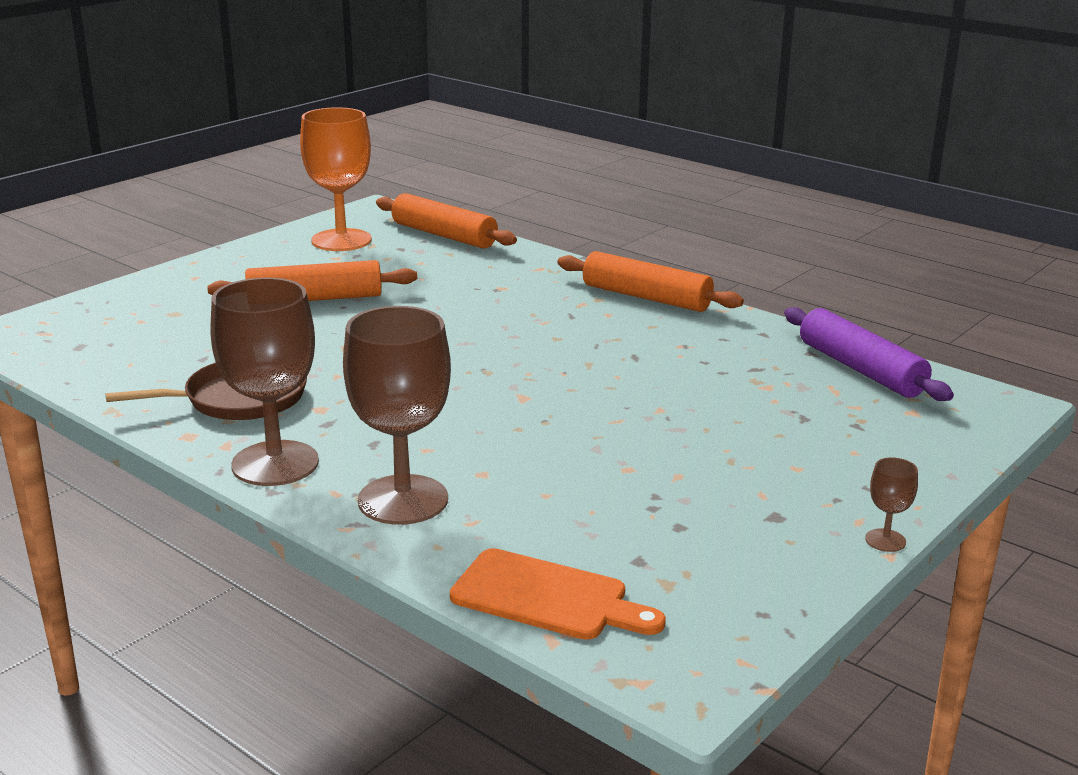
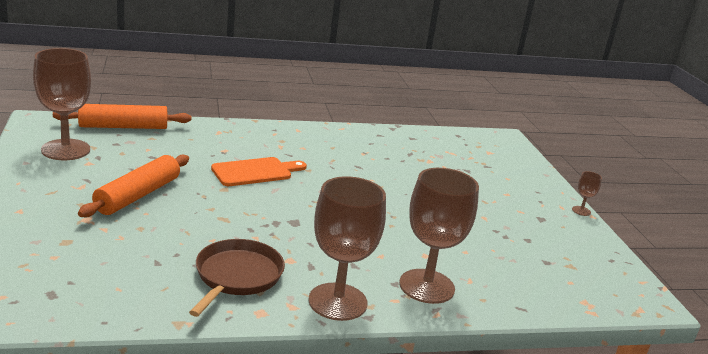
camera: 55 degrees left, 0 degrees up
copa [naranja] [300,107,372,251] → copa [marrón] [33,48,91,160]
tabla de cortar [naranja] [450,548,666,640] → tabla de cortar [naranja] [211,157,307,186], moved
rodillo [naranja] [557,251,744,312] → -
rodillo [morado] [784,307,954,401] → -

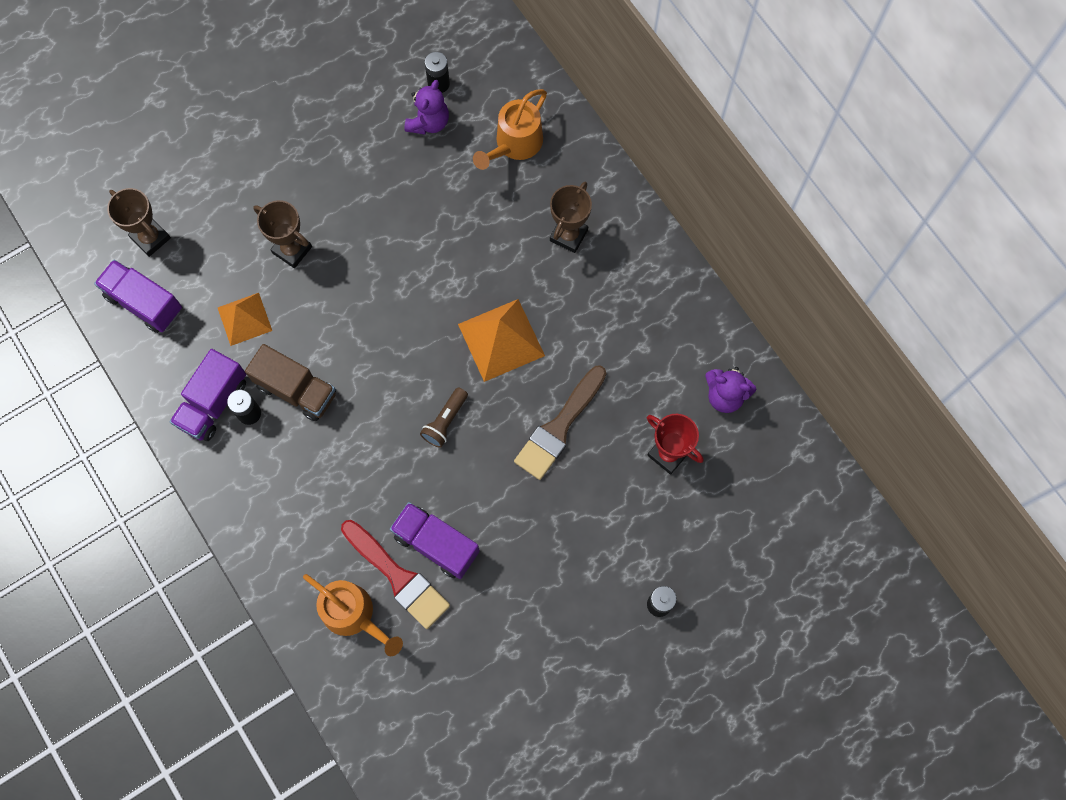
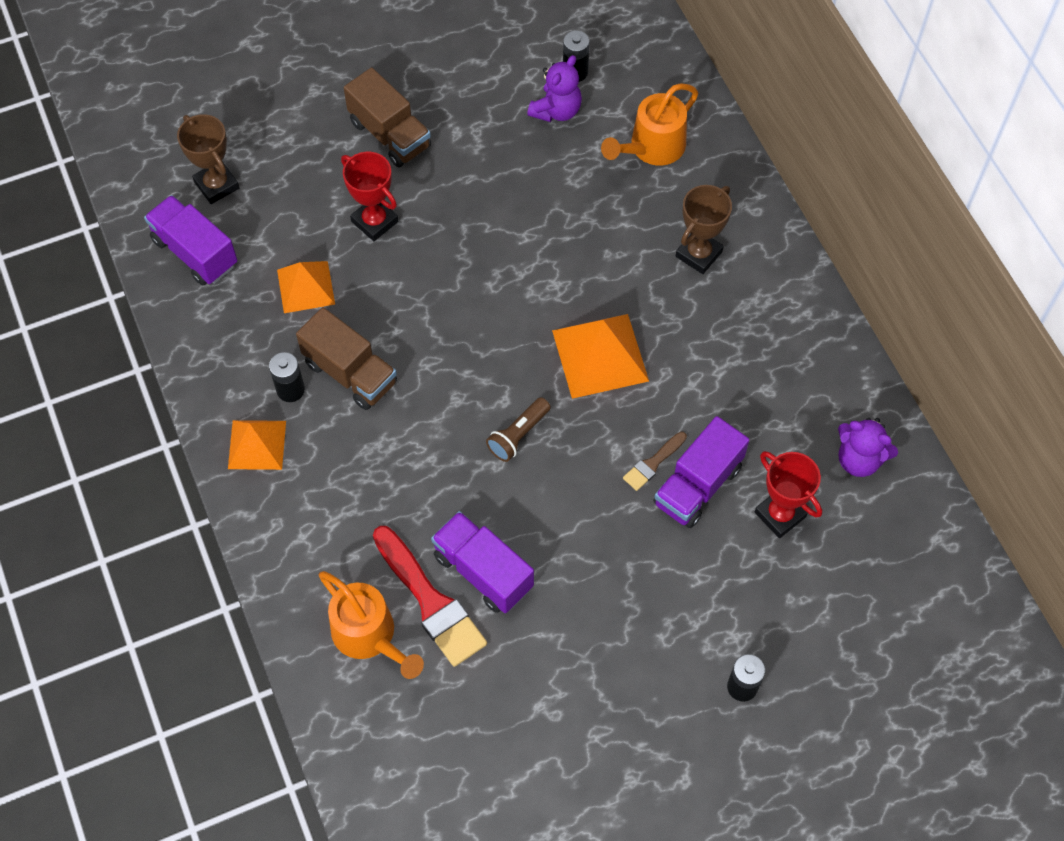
camera: 10 degrees right, 10 degrees down
- → pirámide [naranja] [228,420,286,470]
trofeo [marrón] [253,200,312,268] → trofeo [rojo] [341,152,398,241]
- → camión [marrón] [344,68,431,168]
pincel [marrón] [514,365,607,480] → pincel [marrón] [623,432,687,491], x0.50
camión [morado] [170,349,246,441] → camión [morado] [653,416,749,528], moved

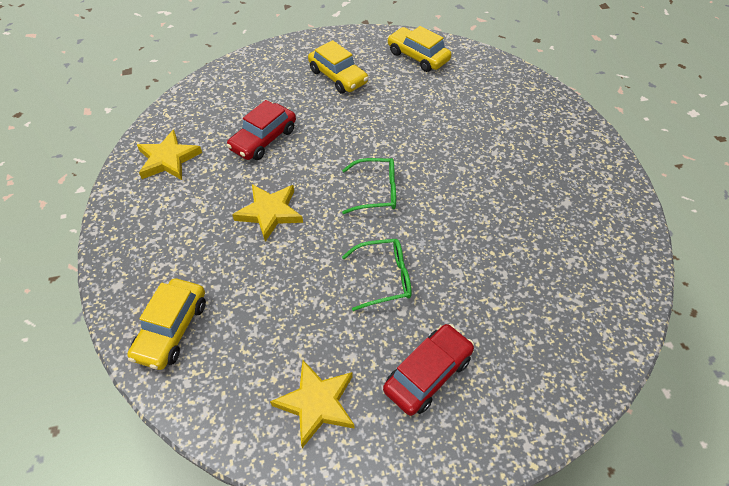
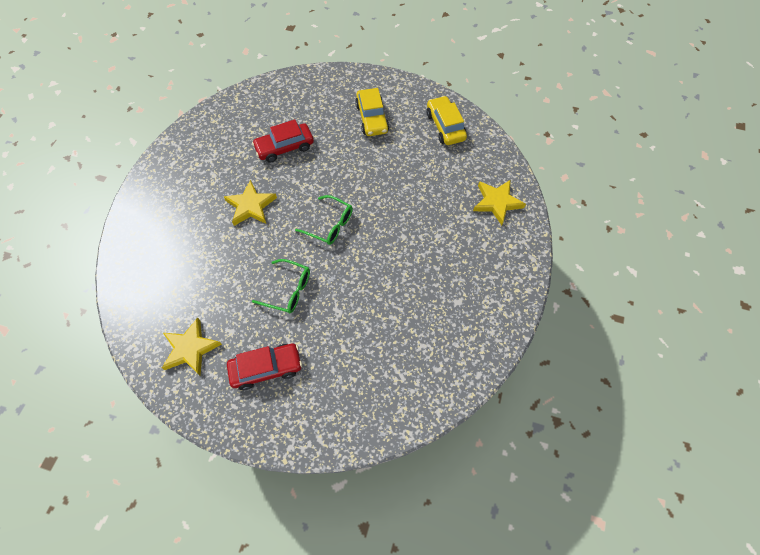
camera: 30 degrees right, 10 degrees up
estrella [amarillo] [137,130,202,180] → estrella [amarillo] [473,180,526,225], moved
coche [amarillo] [127,279,206,370] → -

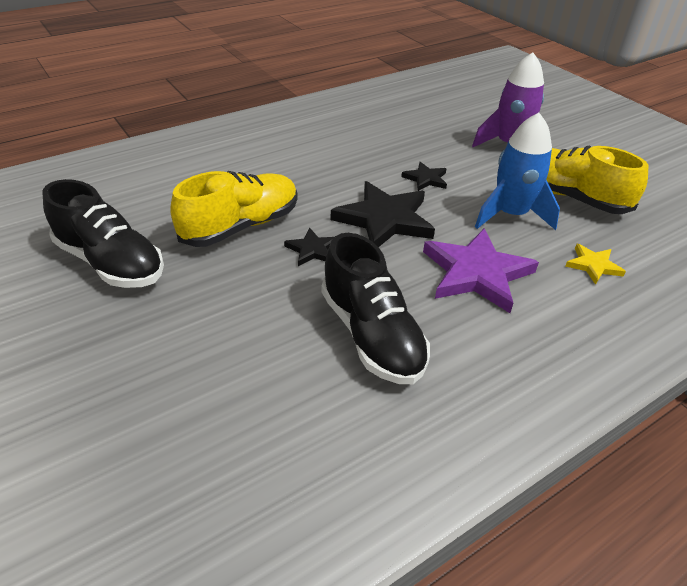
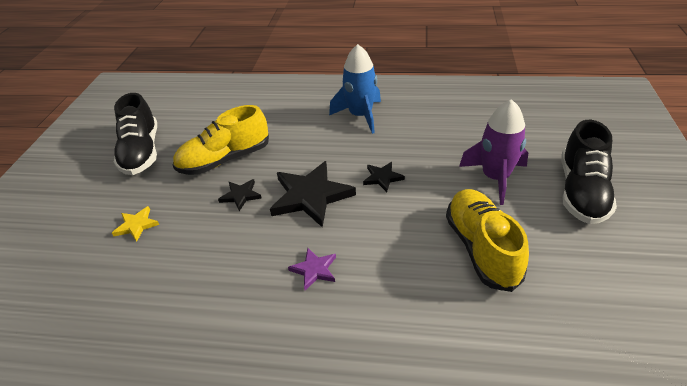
camera: 45 degrees right, 0 degrees up
estrella [amarillo] [565,244,626,285] → estrella [amarillo] [112,206,159,242], moved
zapato [amarillo] [170,171,298,247] → zapato [amarillo] [173,105,269,175], 150 degrees clockwise
estrella [morado] [423,228,539,313] → estrella [morado] [288,248,336,290], x0.50
cohete [azul] [475,113,560,230] → cohete [azul] [329,44,381,134], moved
zapato [negro] [322,233,430,384] → zapato [negro] [561,120,617,224], moved

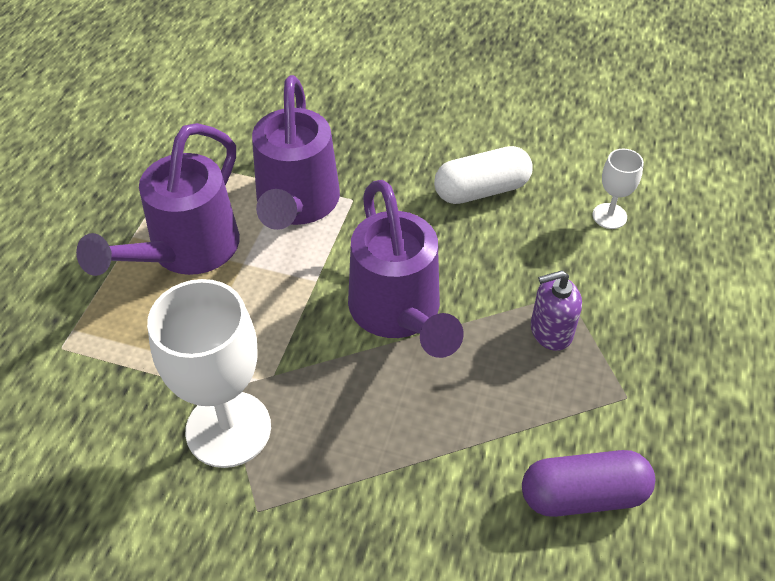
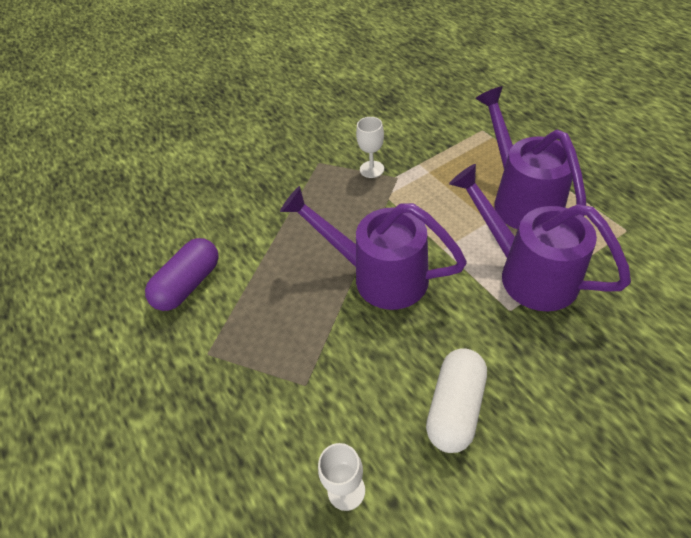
camera: 135 degrees right, 0 degrees up
copa [blanco] [147,279,271,468] → copa [blanco] [356,117,384,178], x0.48
dispensador de jabón [morado] [531,271,582,351] → -

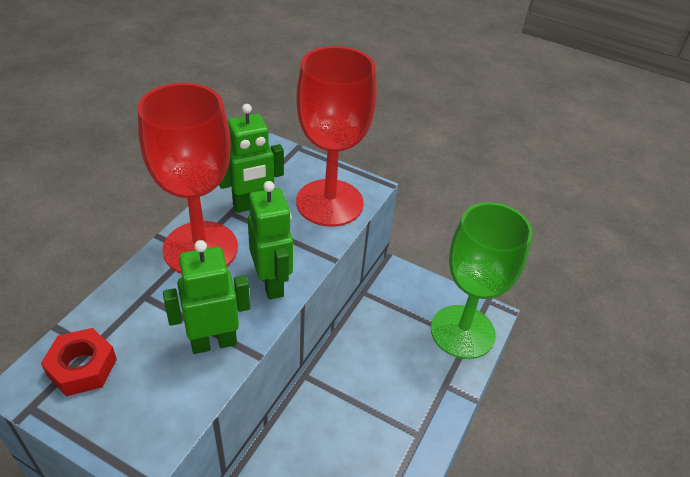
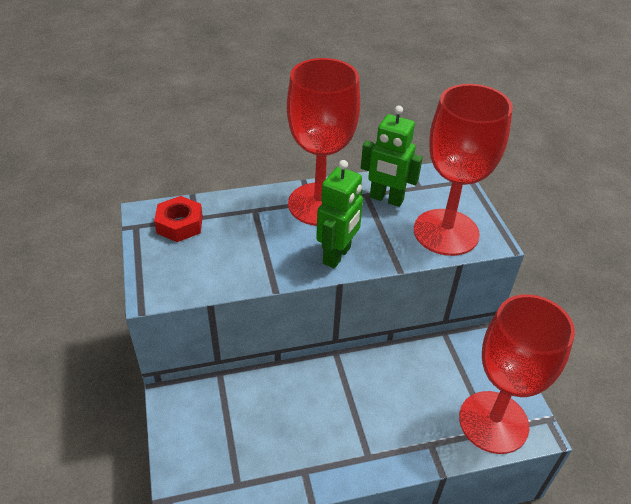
camera: 50 degrees right, 0 degrees up
copa [verde] [431,202,532,359] → copa [rojo] [459,294,575,454]
robot [verde] [163,240,250,354] → -

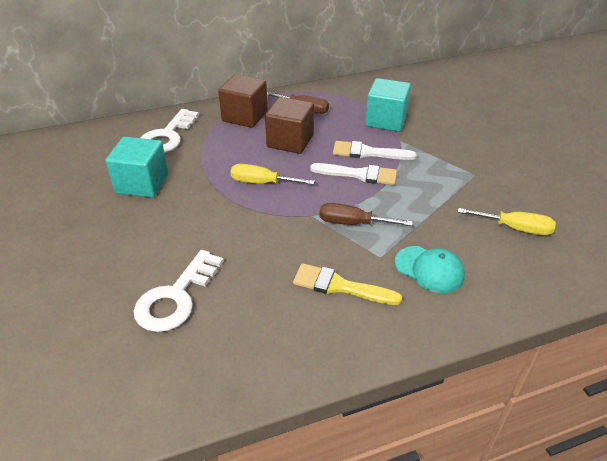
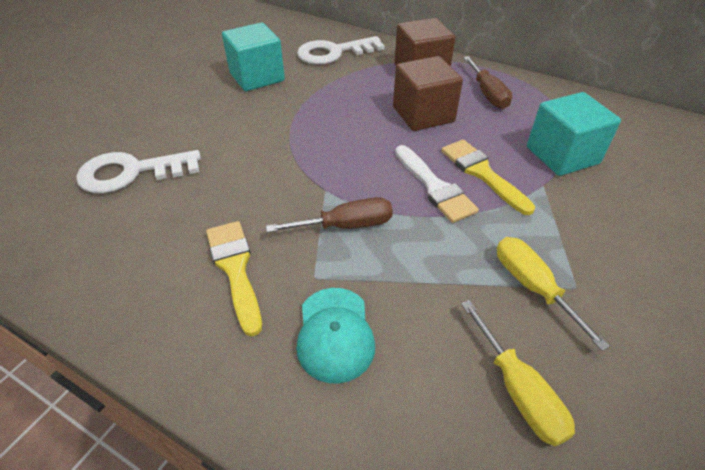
camera: 50 degrees right, 5 degrees up
destornillador [marrón] [319,203,413,226] → destornillador [marrón] [266,197,393,233], 105 degrees clockwise
pincel [blanco] [333,141,417,160] → pincel [amarillo] [441,139,535,215]
destornillador [amarillo] [231,164,315,185] → destornillador [amarillo] [497,237,610,351], moved

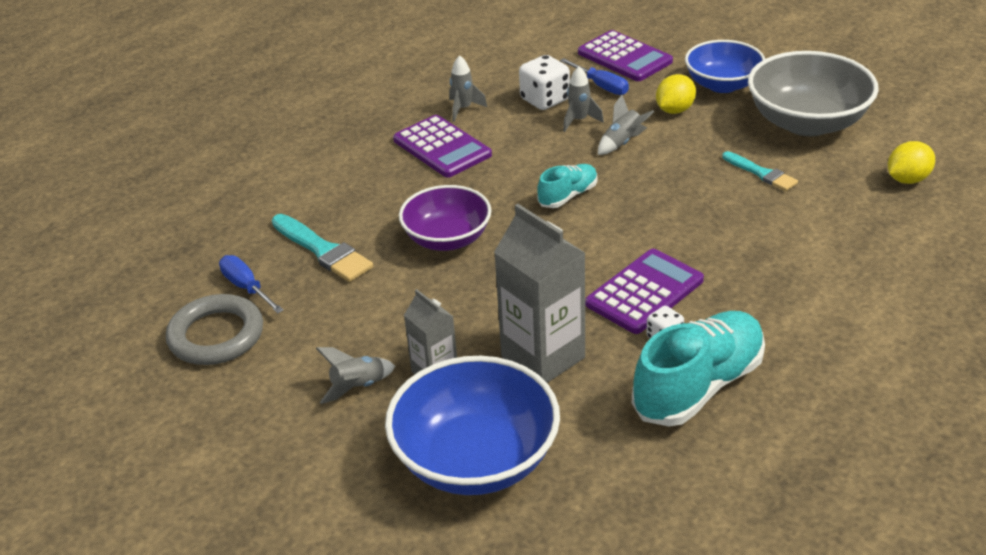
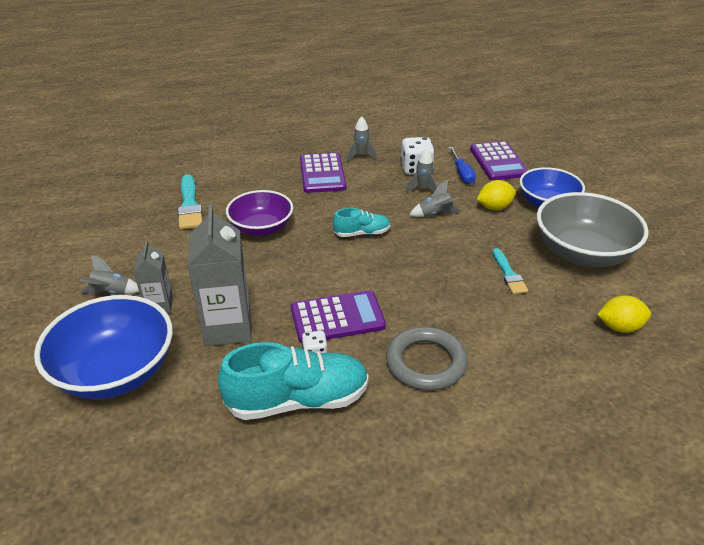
camera: 30 degrees right, 0 degrees up
anillo [gris] [166,294,263,365] → anillo [gris] [386,327,468,391], moved
destornillador [azul] [219,255,283,313] → -

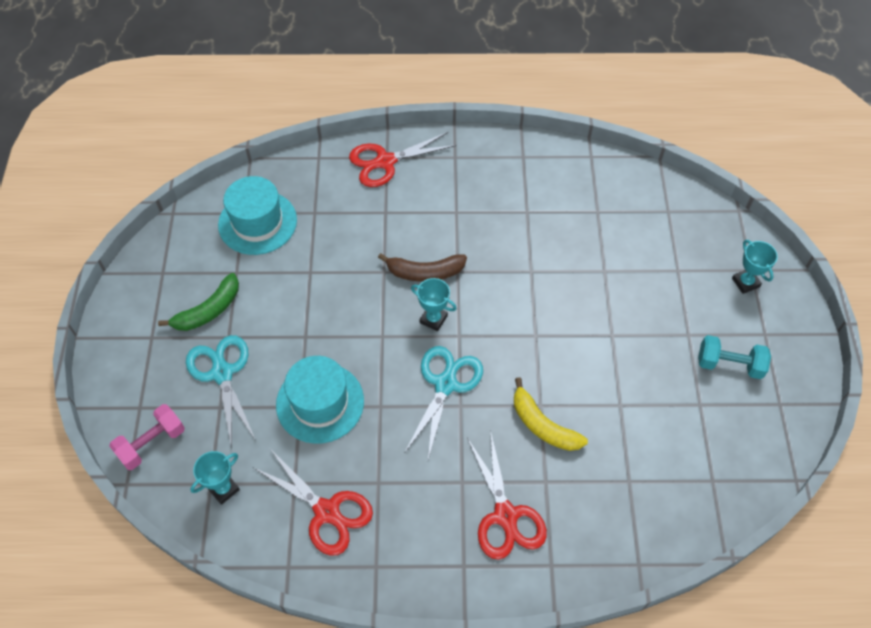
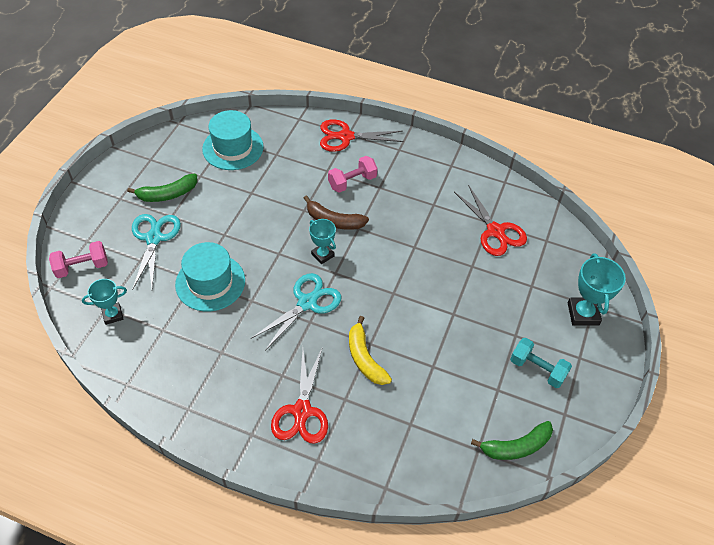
camera: 20 degrees right, 5 degrees down
- → mancuerna [rosa] [328,156,378,193]
tijeras [rojo] [254,449,373,556] → tijeras [rojo] [454,185,527,256], moved
- → plátano [verde] [471,421,553,460]
trofeo [turquesa] [732,240,778,294] → trofeo [turquesa] [568,253,626,326], x1.56

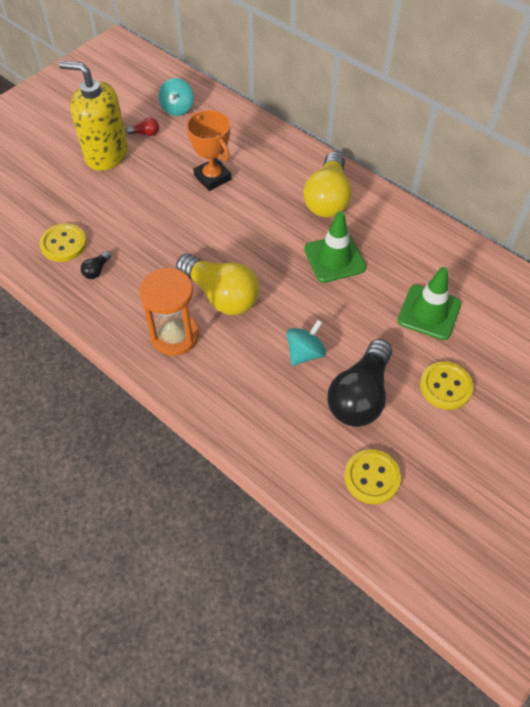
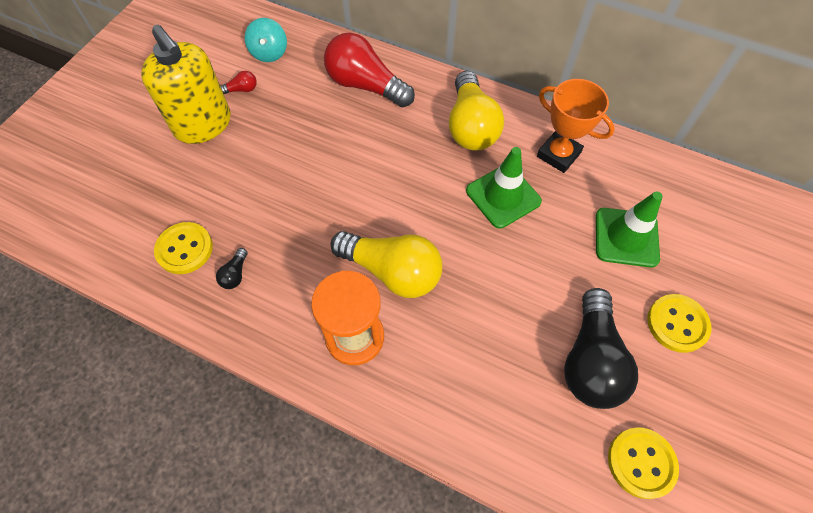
camera: 15 degrees left, 5 degrees up
dispensador de jabón [amarillo] [59,61,128,171] → dispensador de jabón [amarillo] [141,25,231,144], 135 degrees counterclockwise
- → bombilla [rojo] [324,33,415,107]
trofeo [naranja] [186,110,231,191] → trofeo [naranja] [537,79,615,173], moved
peonza [turquesa] [286,320,326,366] → -

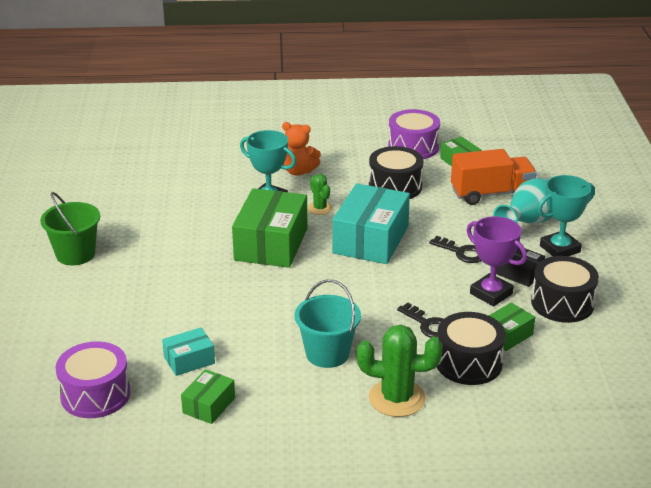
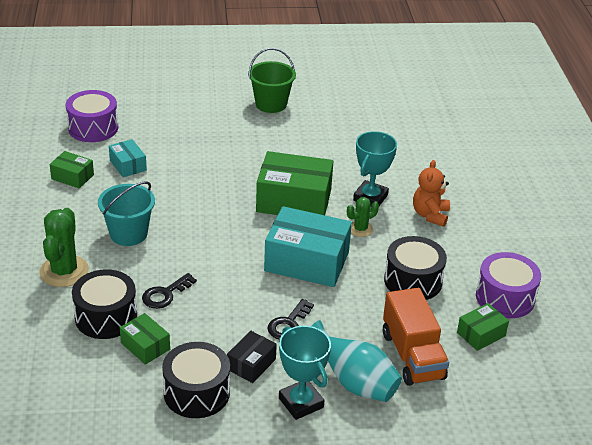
camera: 85 degrees right, 5 degrees up
trofeo [morado] [467,216,527,306] → -

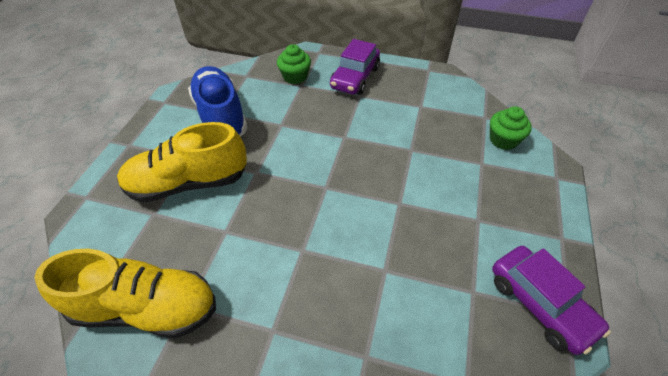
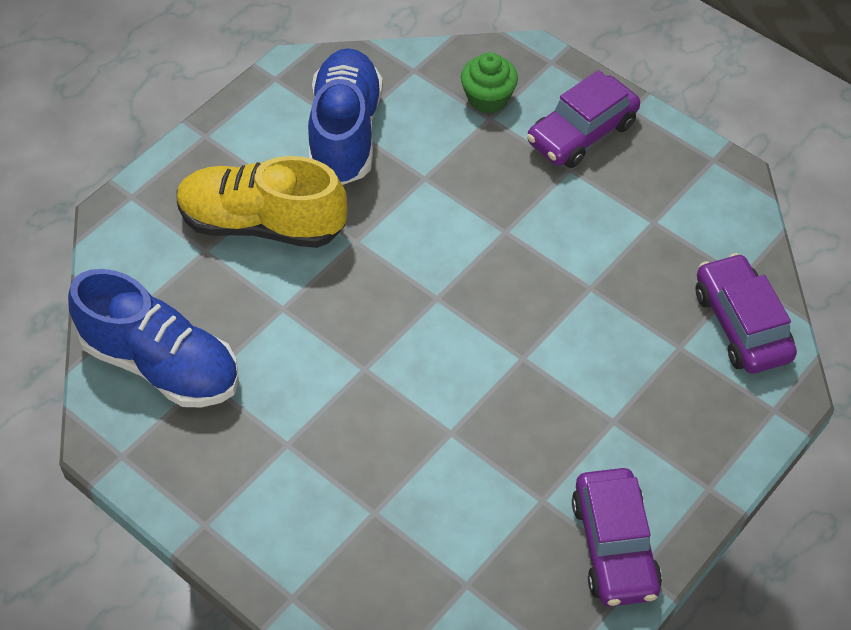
camera: 25 degrees right, 5 degrees up
zapato [amarillo] [34,249,216,338] → zapato [azul] [68,269,239,407]
magdalena [verde] [490,106,532,150] → coche [morado] [695,253,797,374]

